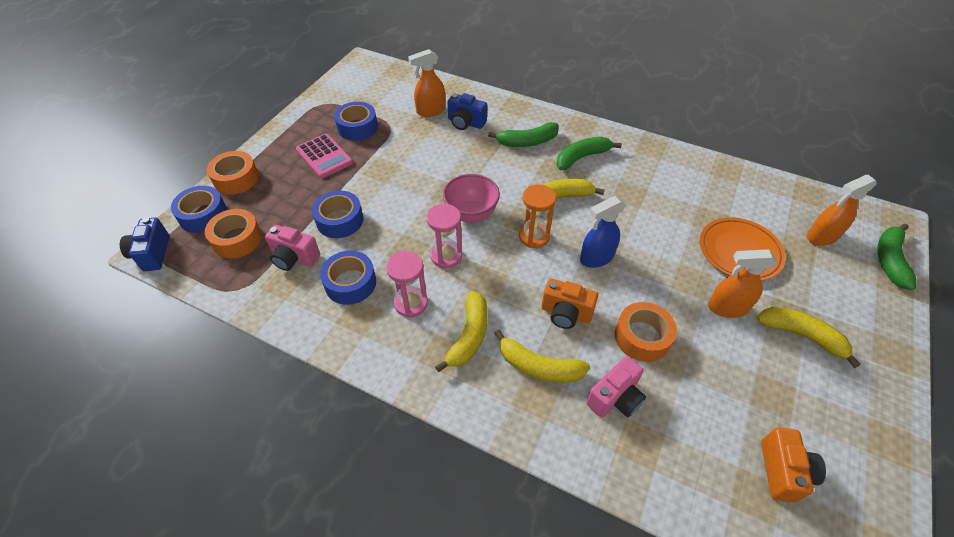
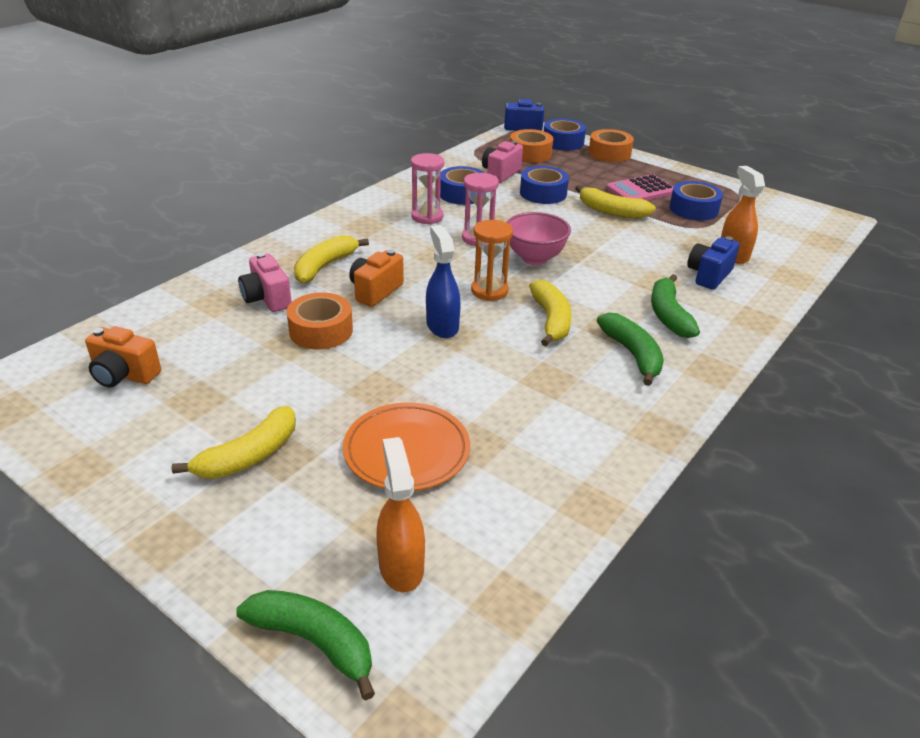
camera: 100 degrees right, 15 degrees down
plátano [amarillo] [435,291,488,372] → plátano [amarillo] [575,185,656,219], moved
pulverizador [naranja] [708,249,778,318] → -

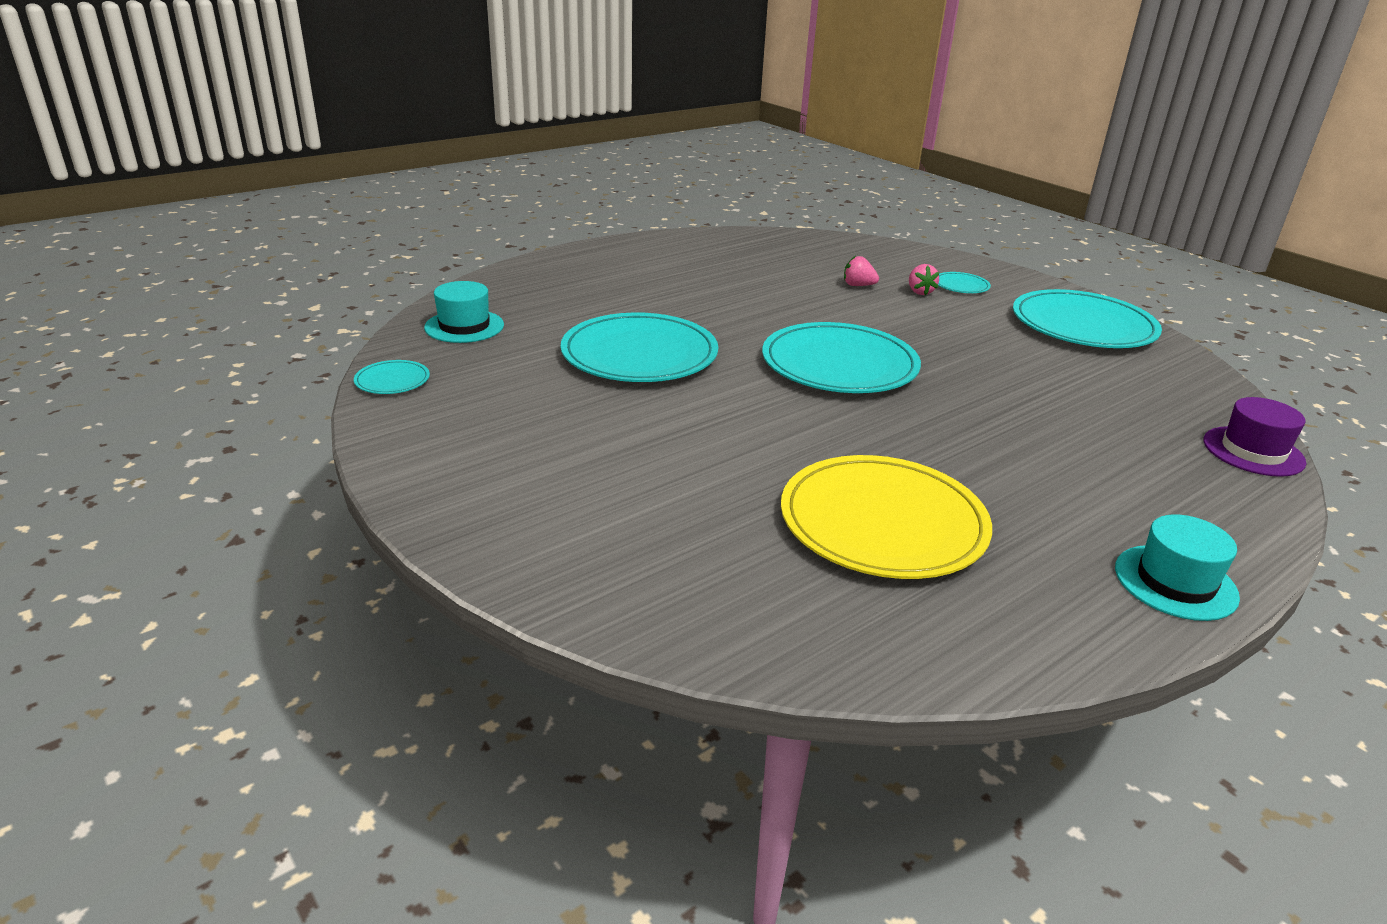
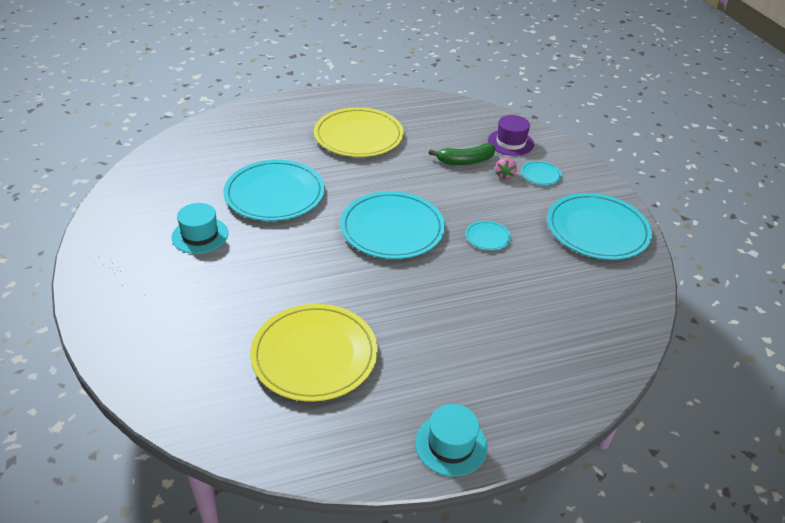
camera: 20 degrees right, 10 degrees up
sombrero [turquesa] [424,281,504,343] → sombrero [turquesa] [172,203,228,254], moved
- → plato [amarillo] [314,107,404,157]
fresa [rosa] [844,256,879,286] → plátano [verde] [429,143,495,165]
plato [turquesa] [354,360,430,394] → plato [turquesa] [465,221,511,250], moved
sombrero [morado] [1203,397,1306,477] → sombrero [morado] [488,115,534,156], moved

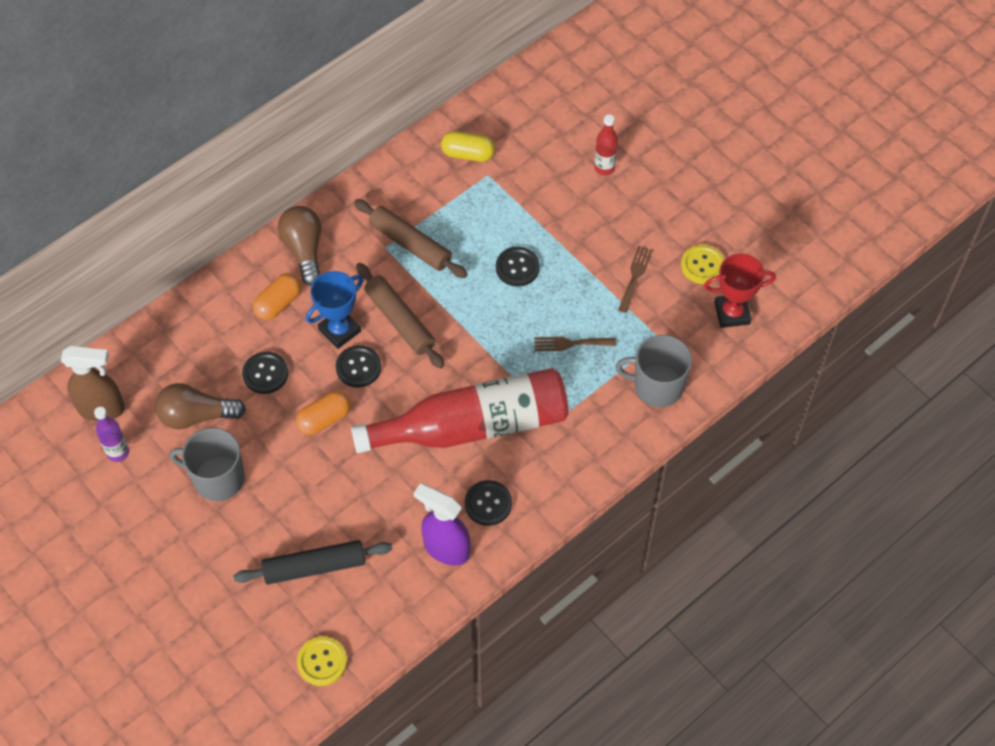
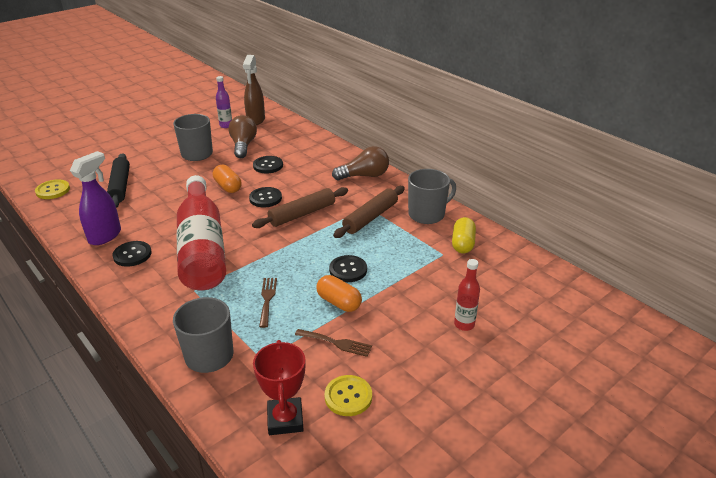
camera: 90 degrees right, 25 degrees down
cápsula [naranja] [253,273,301,320] → cápsula [naranja] [317,275,362,312], moved
- → taza [gris] [408,169,456,224]
trofeo [azul] [306,271,363,349] → -

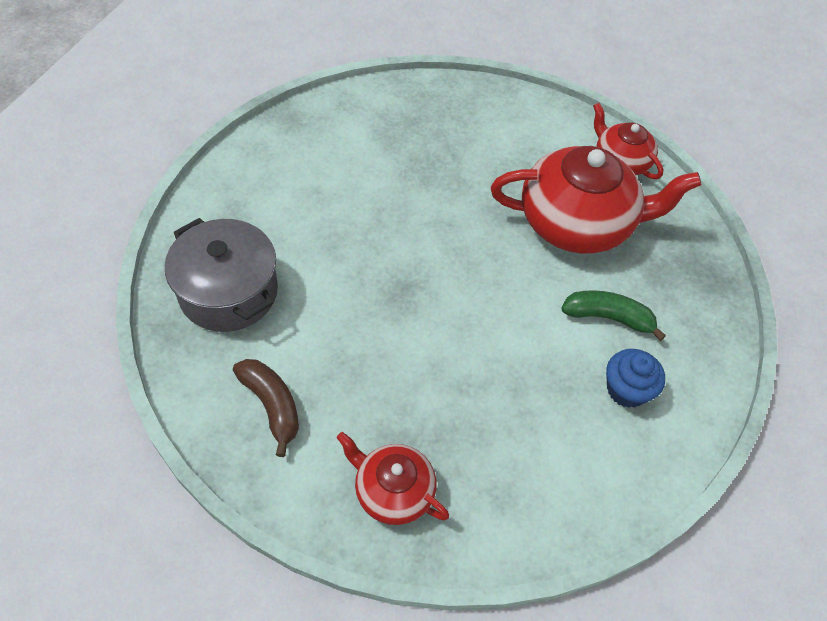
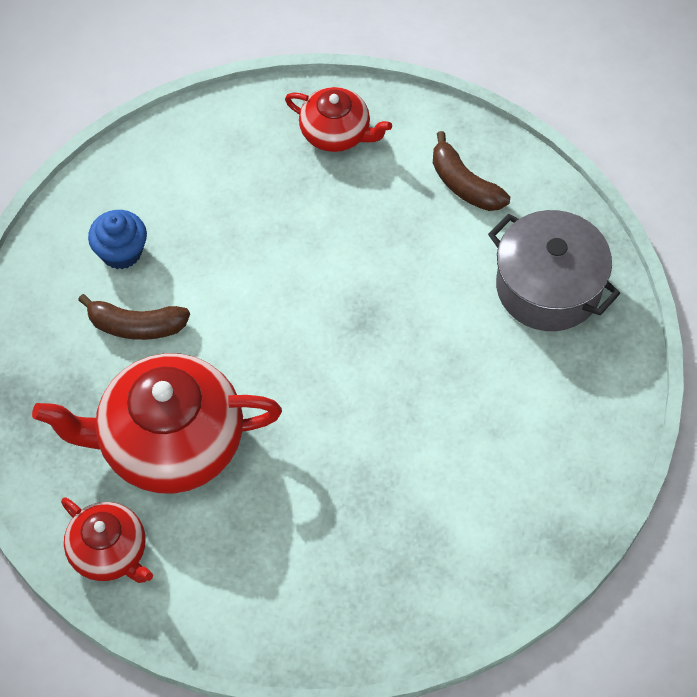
camera: 175 degrees right, 5 degrees up
plátano [verde] [561,290,666,341] → plátano [marrón] [78,294,190,340]

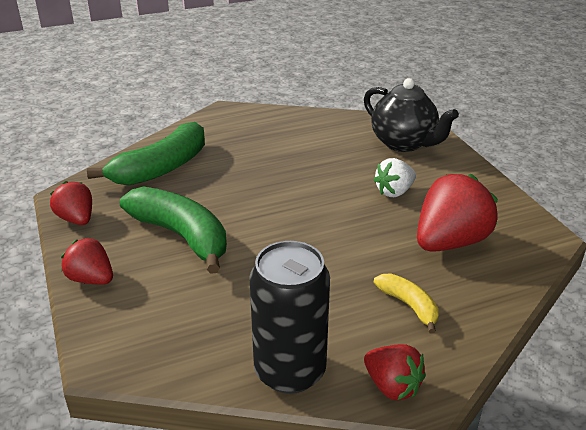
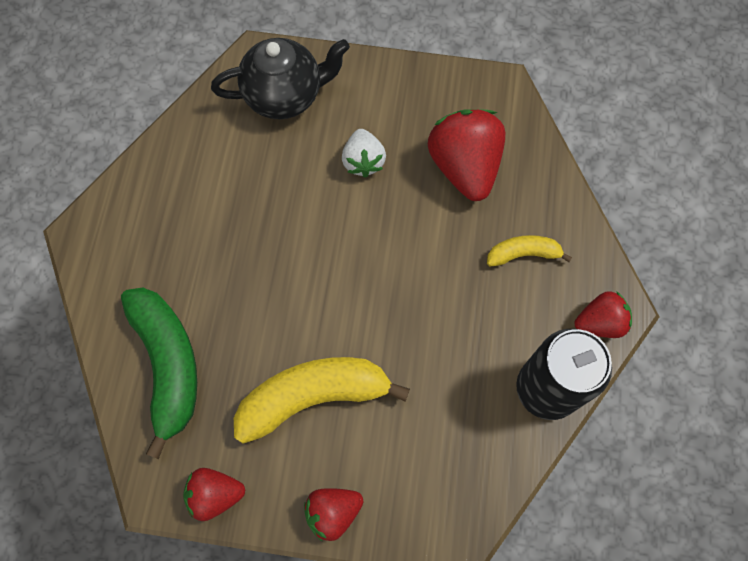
camera: 60 degrees left, 35 degrees up
plátano [verde] [120,187,227,274] → plátano [amarillo] [234,357,410,444]

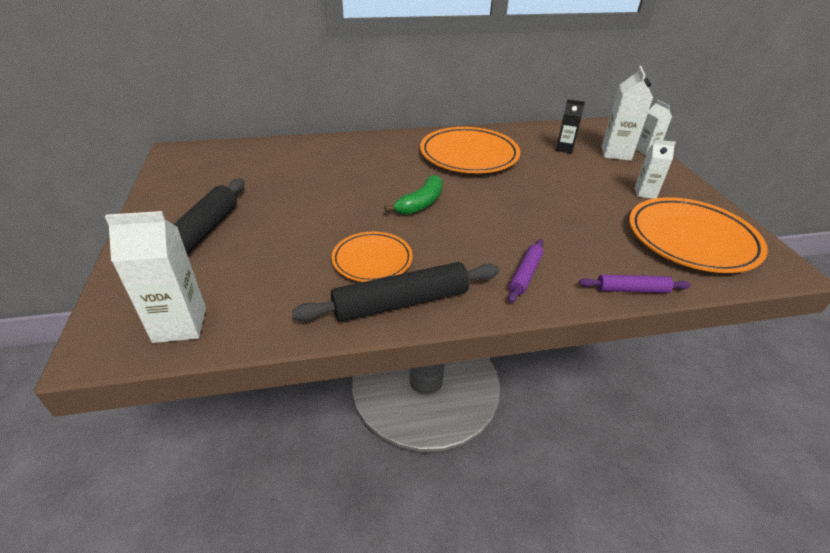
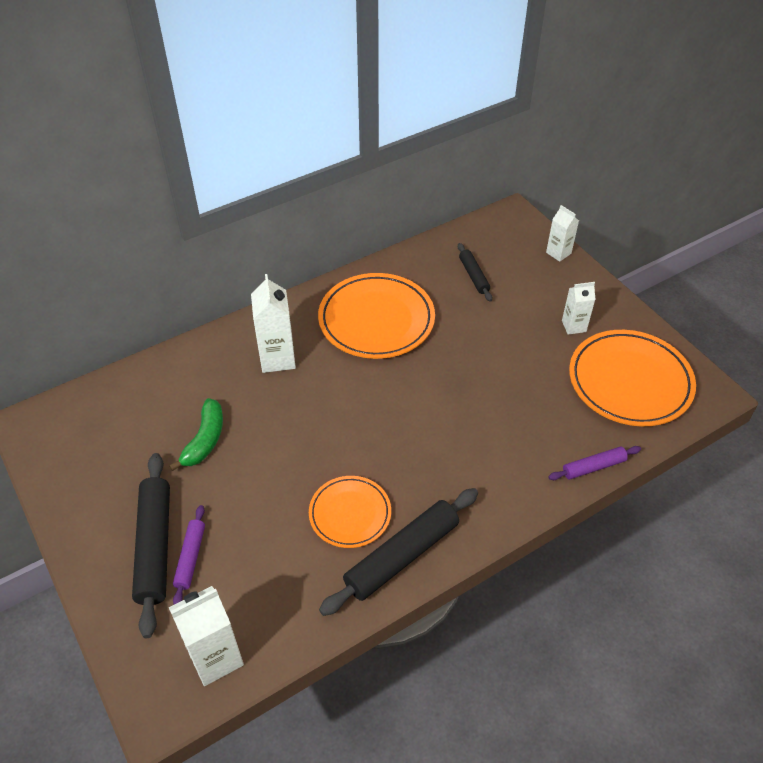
camera: 20 degrees left, 10 degrees up
plátano [verde] [384,175,443,215] → plátano [verde] [169,398,223,471], moved
rodillo [morado] [508,239,544,303] → rodillo [morado] [173,505,205,605], moved
cartón de leche [blanco] [602,66,653,161] → cartón de leche [blanco] [251,274,296,373], moved
cartón de leche [negro] [556,99,585,154] → rodillo [negro] [458,243,492,302]

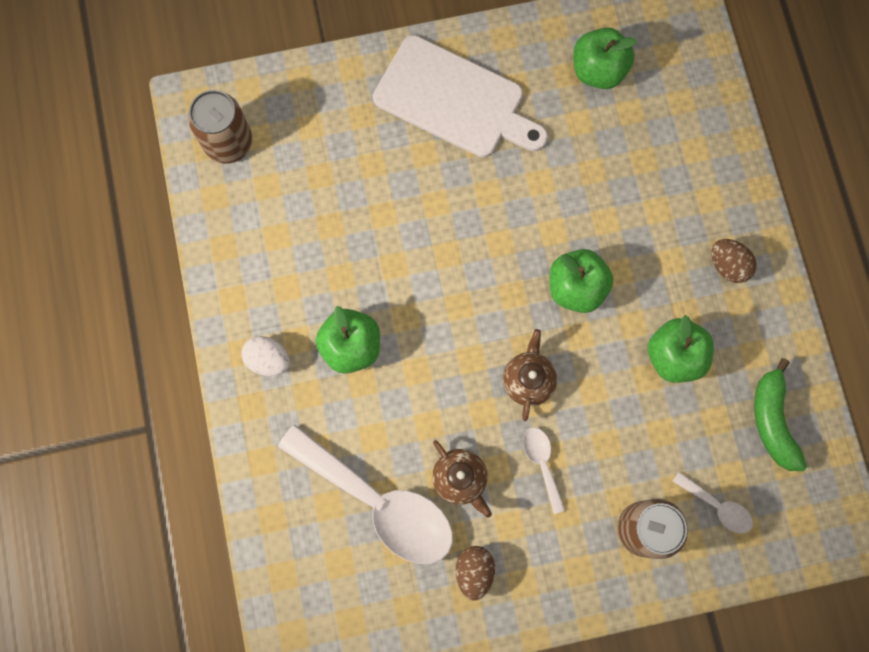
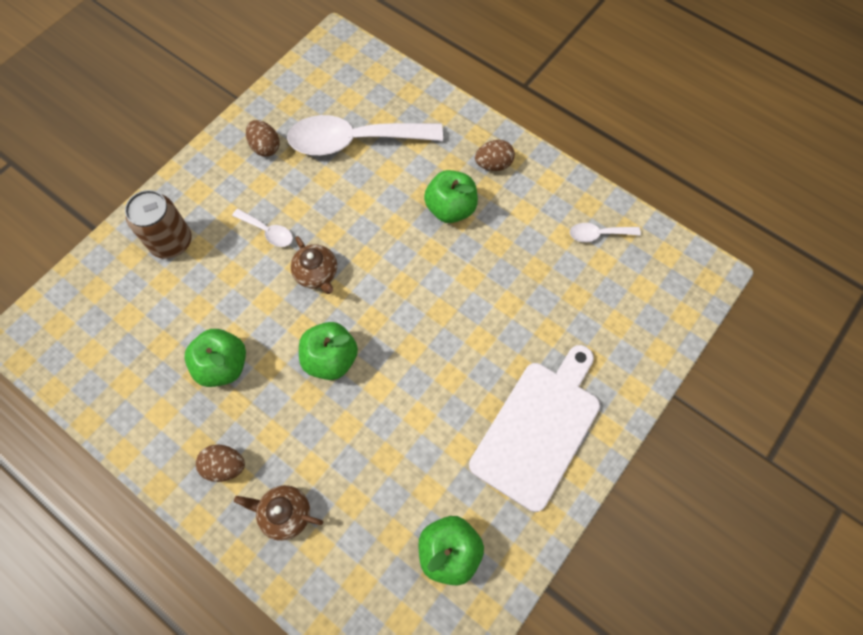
camera: 140 degrees right, 10 degrees down
tetera [marrón] [432,440,492,518] → tetera [marrón] [234,485,323,541], moved
tabla de cortar [blanco] [373,35,548,158] → tabla de cortar [blanco] [469,345,600,512], 135 degrees clockwise
huevo [blanco] [241,336,290,376] → huevo [marrón] [475,140,515,171]
cuchara [blanco] [673,472,753,534] → cuchara [blanco] [570,223,641,242], moved
lata [marrón] [188,90,252,164] → -
plátano [verde] [754,358,807,471] → -

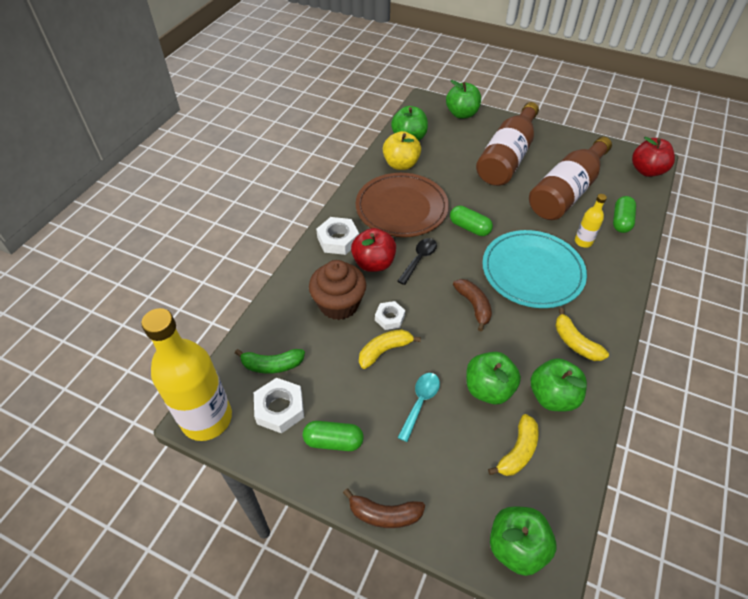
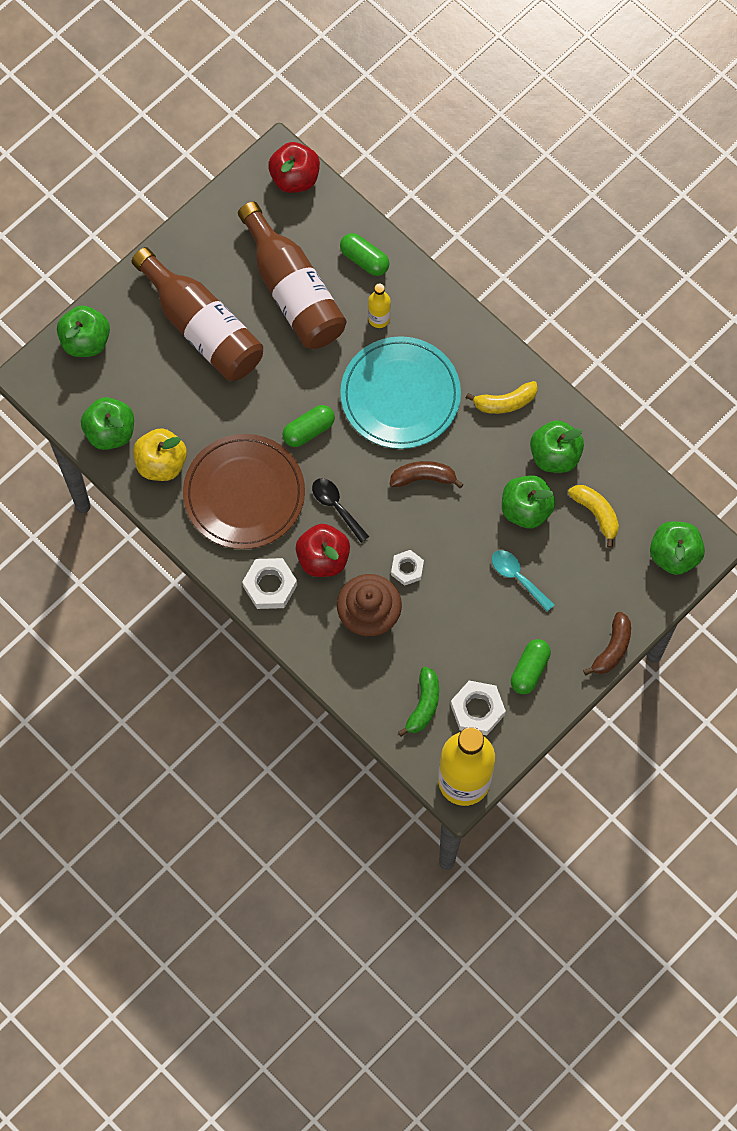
camera: 70 degrees left, 20 degrees up
plátano [amarillo] [359,329,421,369] → -

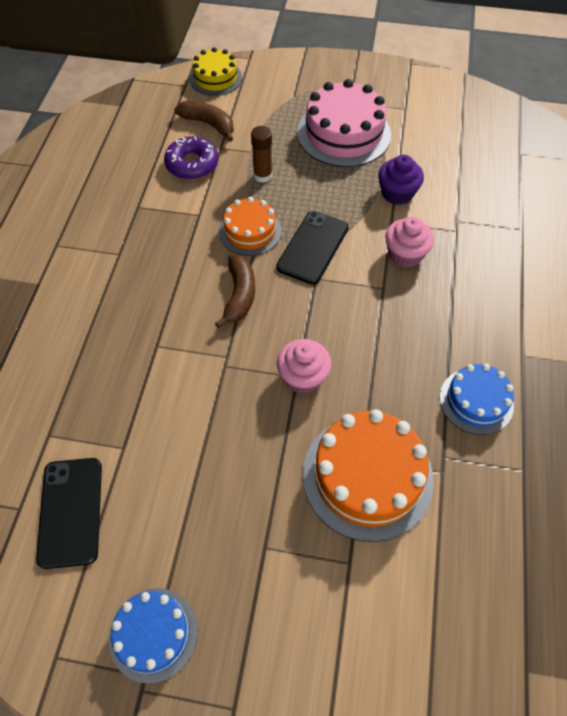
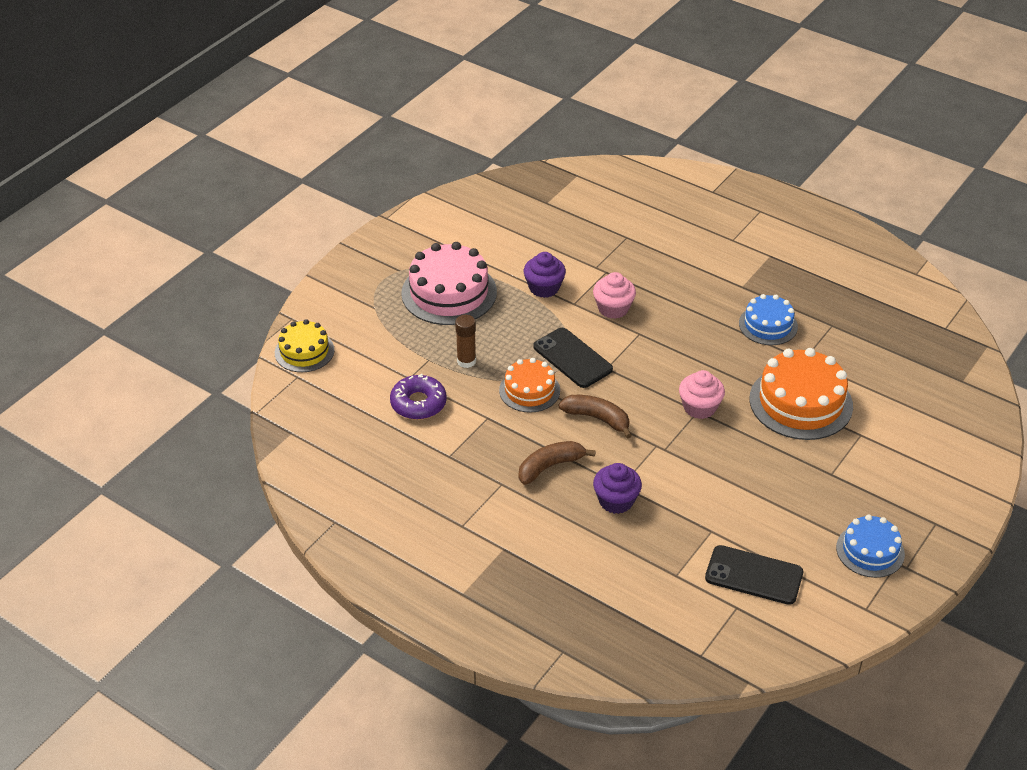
camera: 65 degrees left, 15 degrees down
plátano [marrón] [174,101,234,142] → plátano [marrón] [519,441,596,485], moved
- → magdalena [morado] [593,463,642,514]

